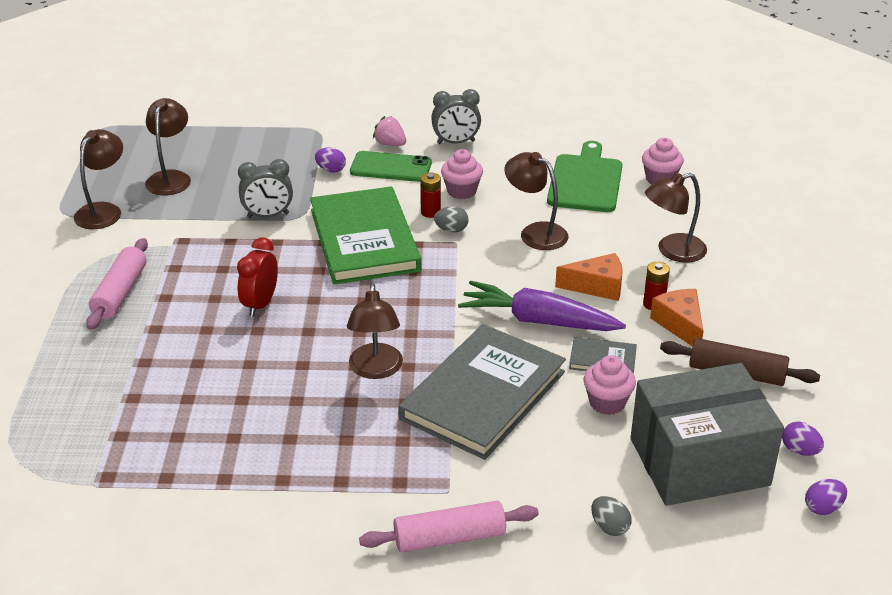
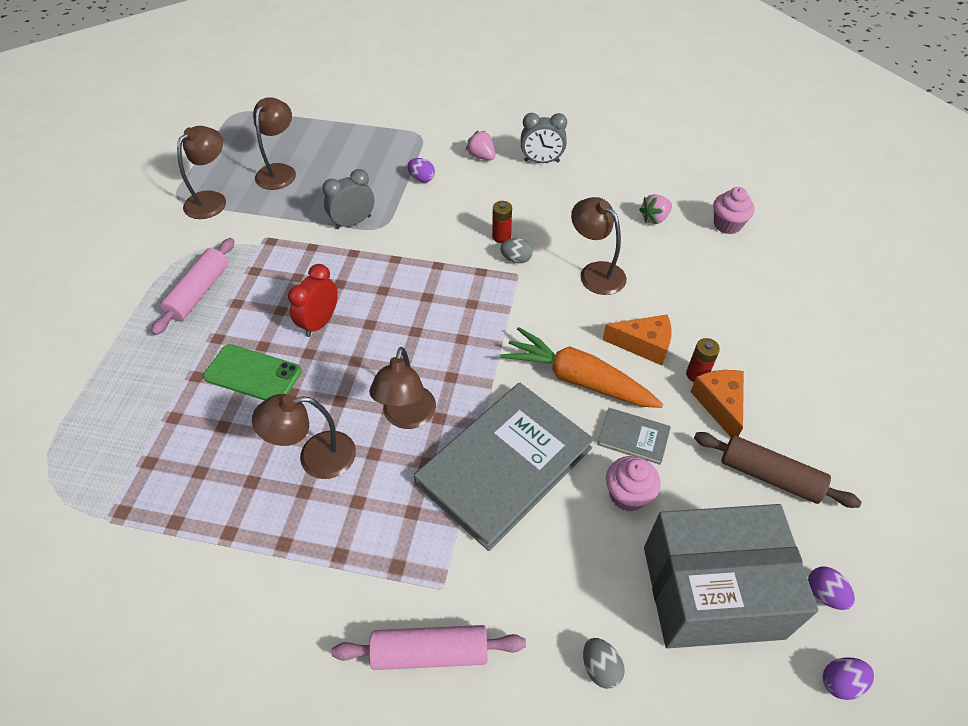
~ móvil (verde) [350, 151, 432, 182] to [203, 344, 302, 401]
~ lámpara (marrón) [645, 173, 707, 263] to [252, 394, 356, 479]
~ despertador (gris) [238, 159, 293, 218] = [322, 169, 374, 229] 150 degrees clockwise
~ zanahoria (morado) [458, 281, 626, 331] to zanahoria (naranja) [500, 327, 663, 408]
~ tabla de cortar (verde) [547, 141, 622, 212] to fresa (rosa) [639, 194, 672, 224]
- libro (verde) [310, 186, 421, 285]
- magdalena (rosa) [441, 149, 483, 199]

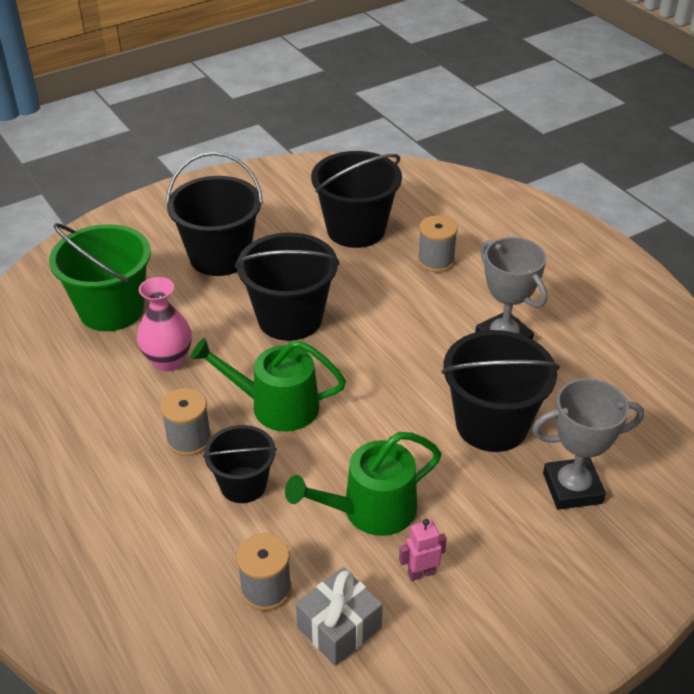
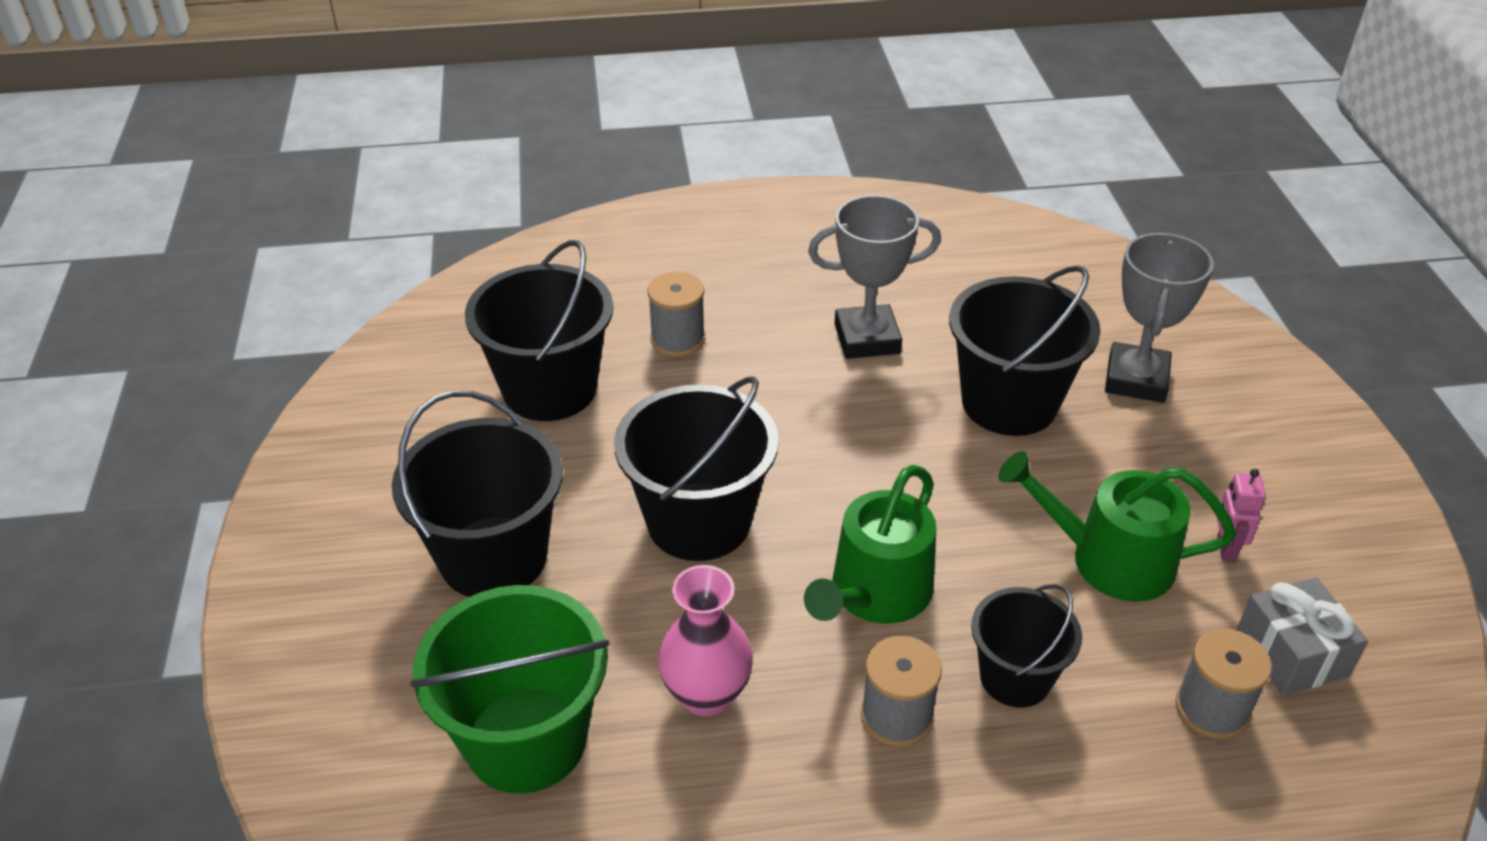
~ regadera (verde) [285, 432, 442, 536] = [999, 451, 1236, 602] 105 degrees clockwise

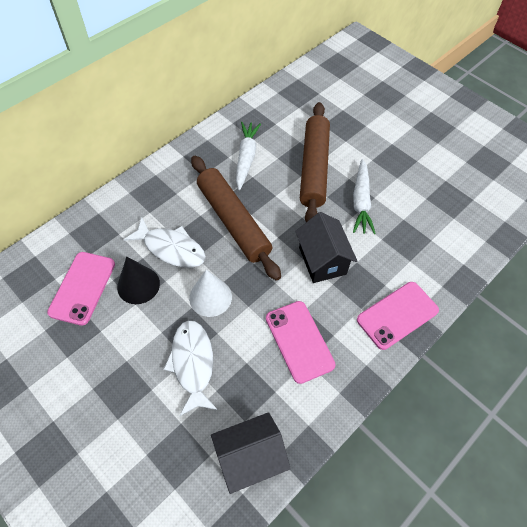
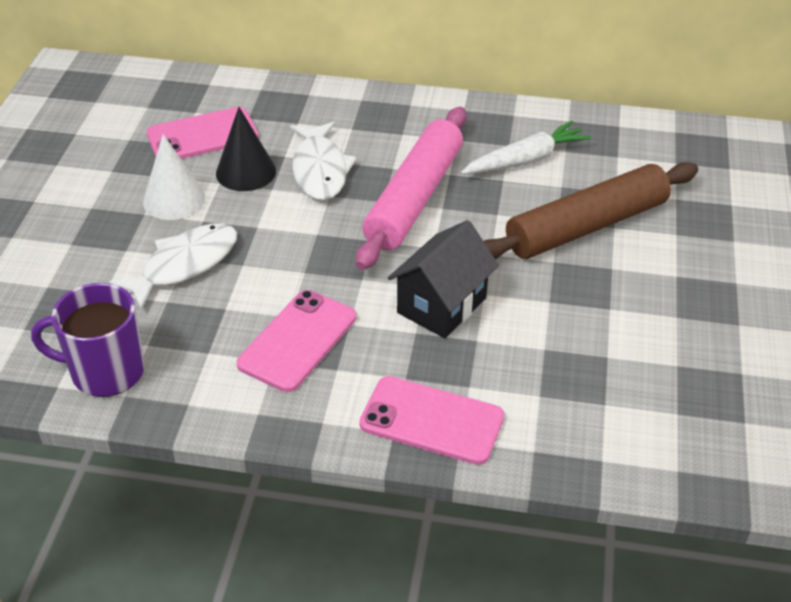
~ casa (negro) [211, 412, 291, 494] to taza (morado) [31, 283, 145, 397]
~ cono (blanco) [189, 270, 232, 317] to [143, 134, 205, 220]
~ rodillo (marrón) [191, 156, 281, 281] to rodillo (rosa) [356, 107, 466, 270]
- zanahoria (blanco) [353, 159, 376, 234]

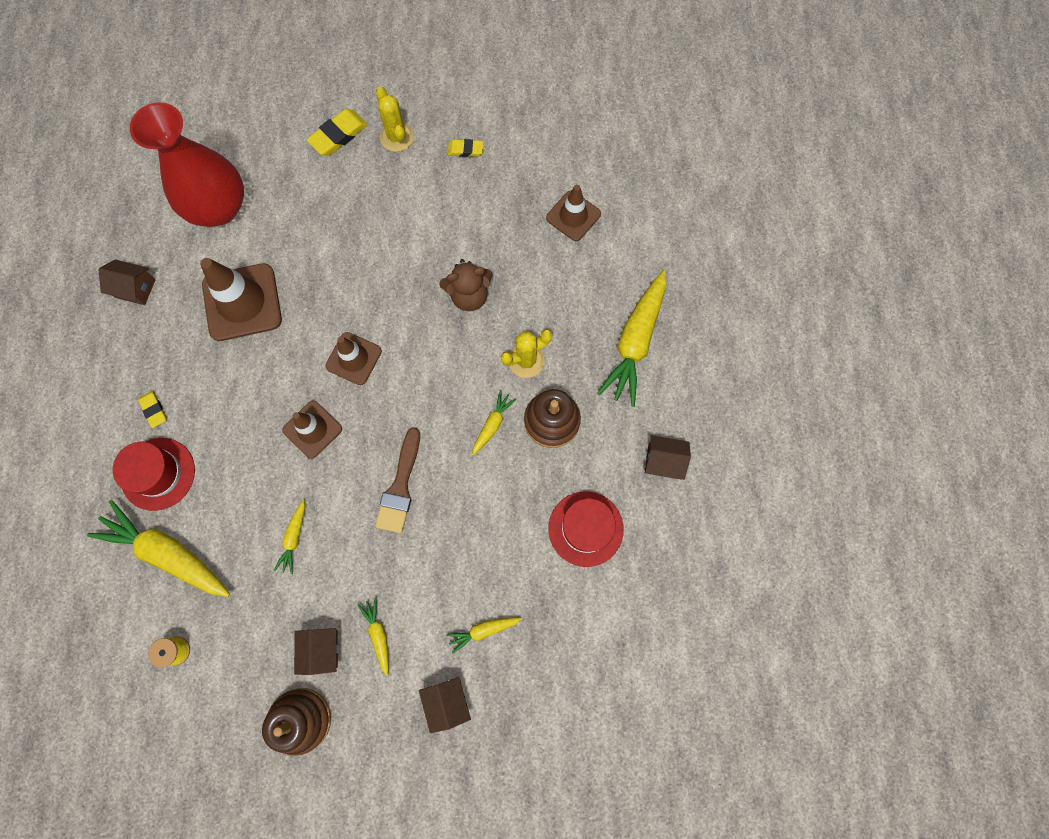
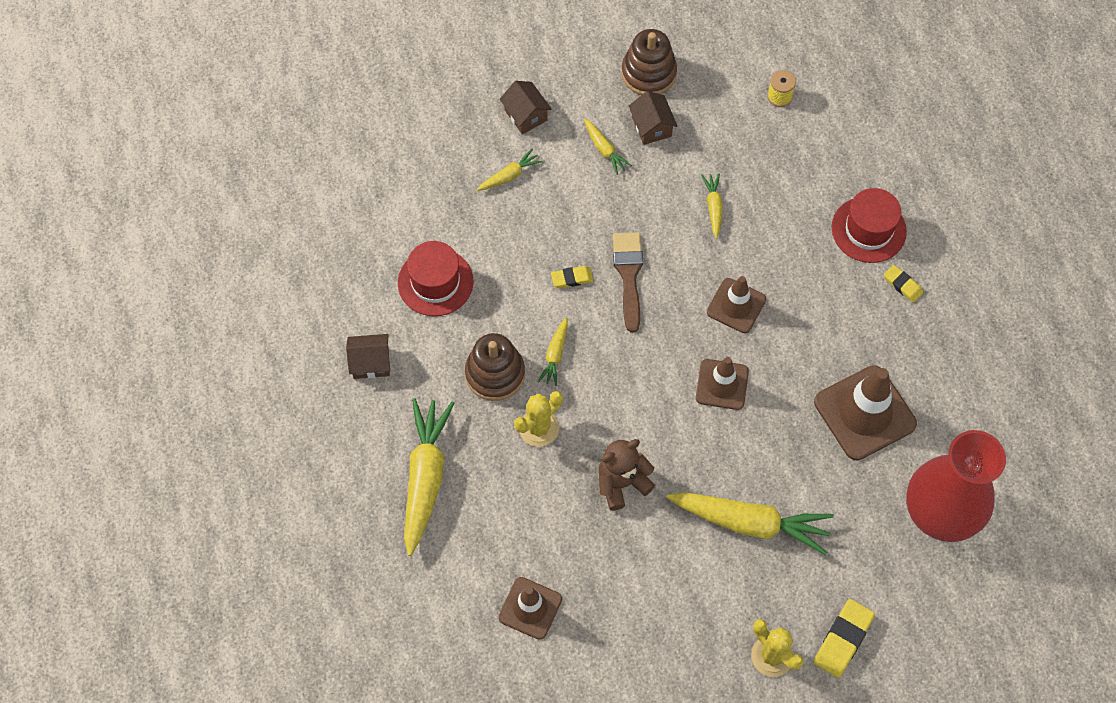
~ goma de borrar (amarillo) [448, 139, 484, 157] to [551, 266, 593, 288]
~ zanahoria (amarillo) [87, 500, 230, 597] to [666, 492, 834, 555]
- casa (marrón) [98, 260, 155, 305]

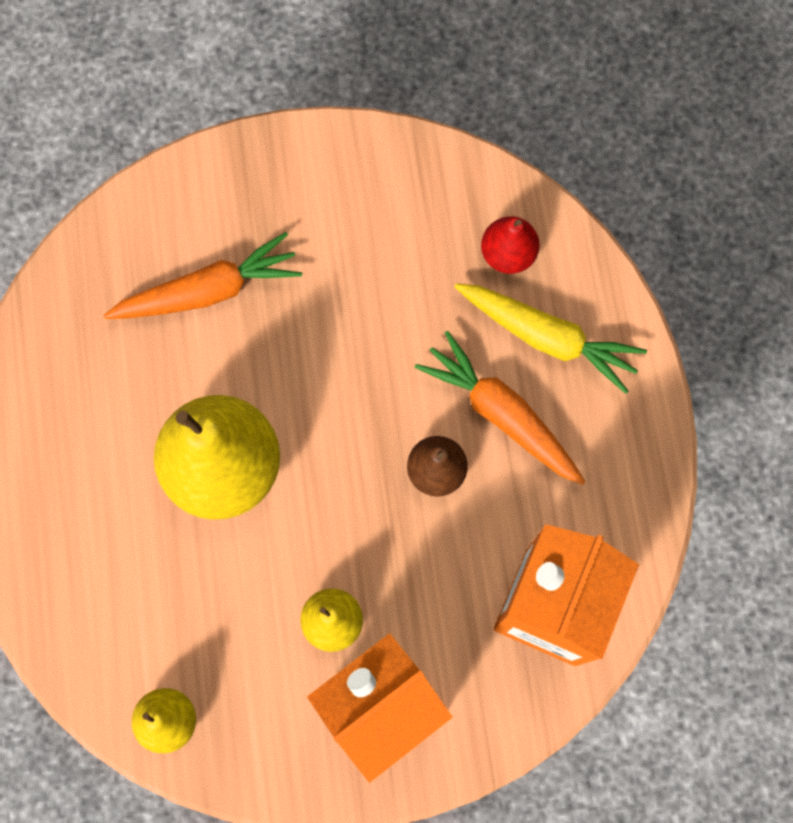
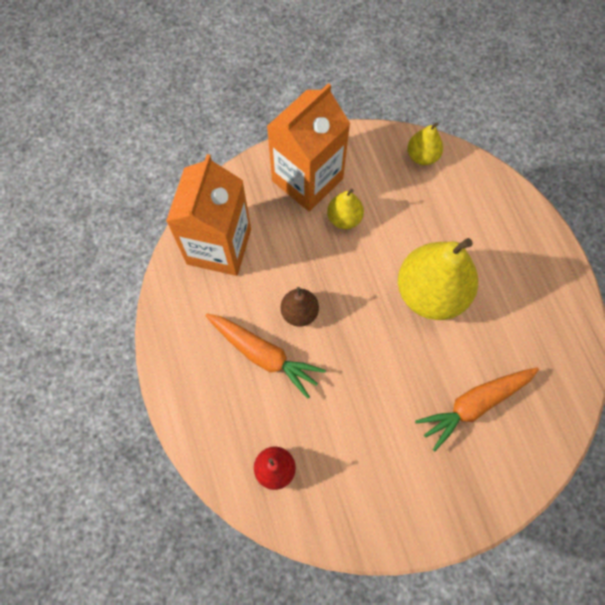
- zanahoria (amarillo) [454, 283, 647, 394]

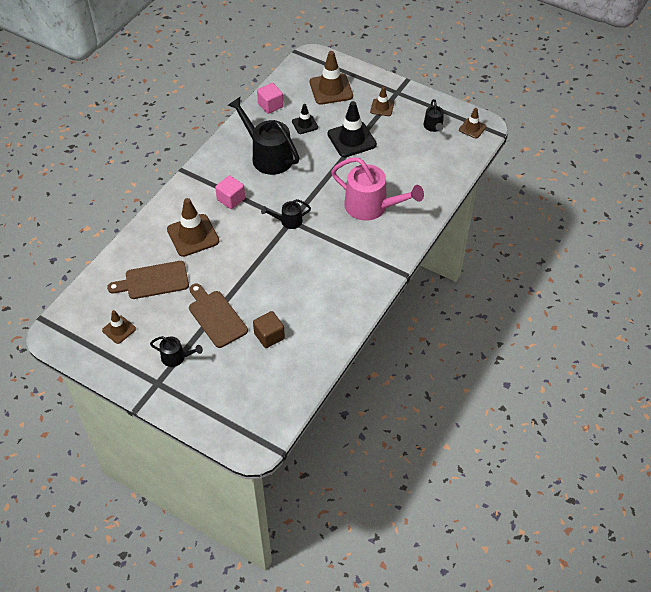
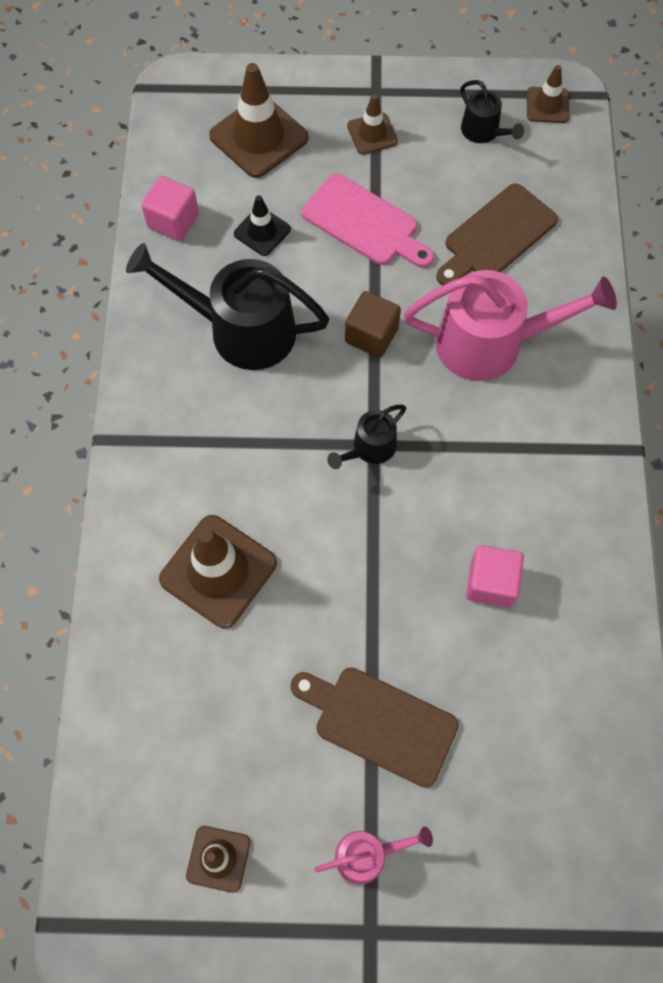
~ cono de tráfico (negro) [328, 101, 377, 157] to tabla de cortar (rosa) [302, 174, 434, 268]
~ regadera (negro) [150, 336, 203, 367] to regadera (rosa) [314, 826, 433, 884]
~ cubo (marrón) [253, 311, 285, 348] to [345, 291, 401, 358]
~ tabla de cortar (marrón) [107, 261, 189, 299] to [436, 183, 558, 286]
~ cubo (rosa) [215, 175, 245, 209] to [466, 545, 524, 608]

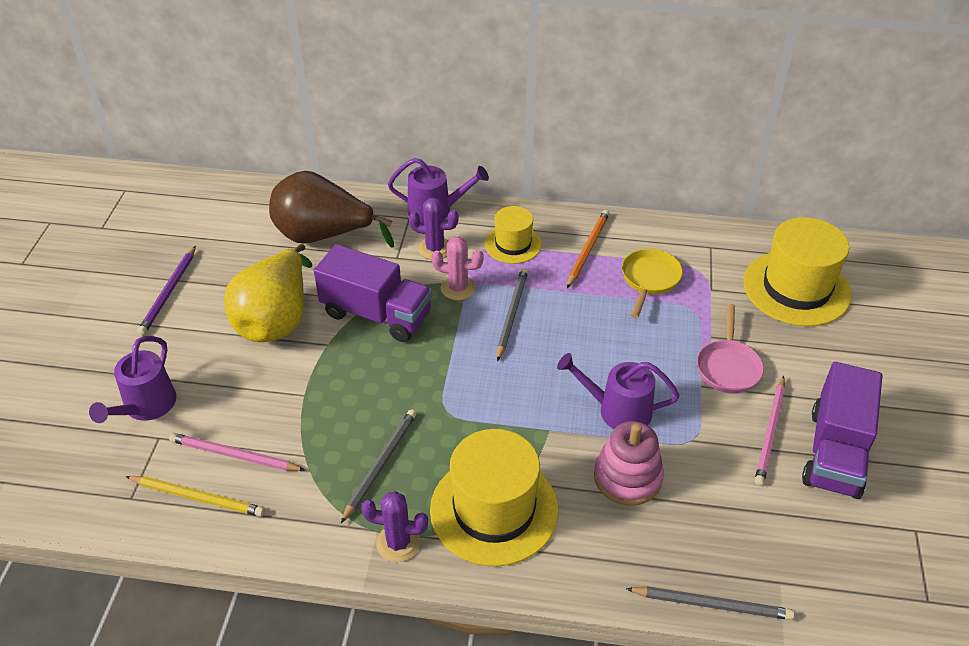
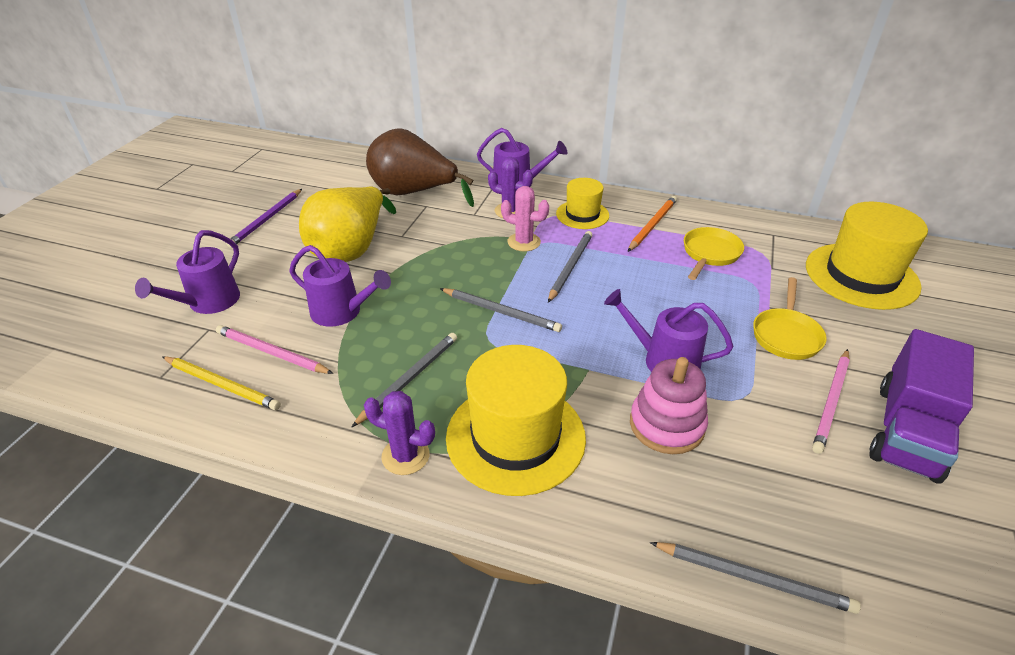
+ regadera (morado) [289, 245, 391, 327]
+ lápiz (gris) [440, 288, 562, 332]
~ sartén (rosa) [697, 304, 764, 394] to sartén (amarillo) [753, 277, 827, 360]
- camión (morado) [314, 244, 432, 342]

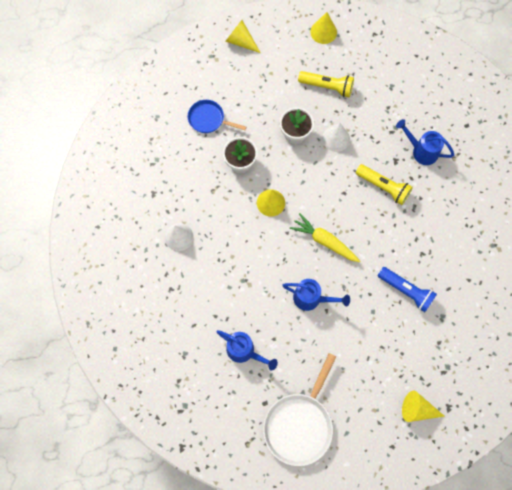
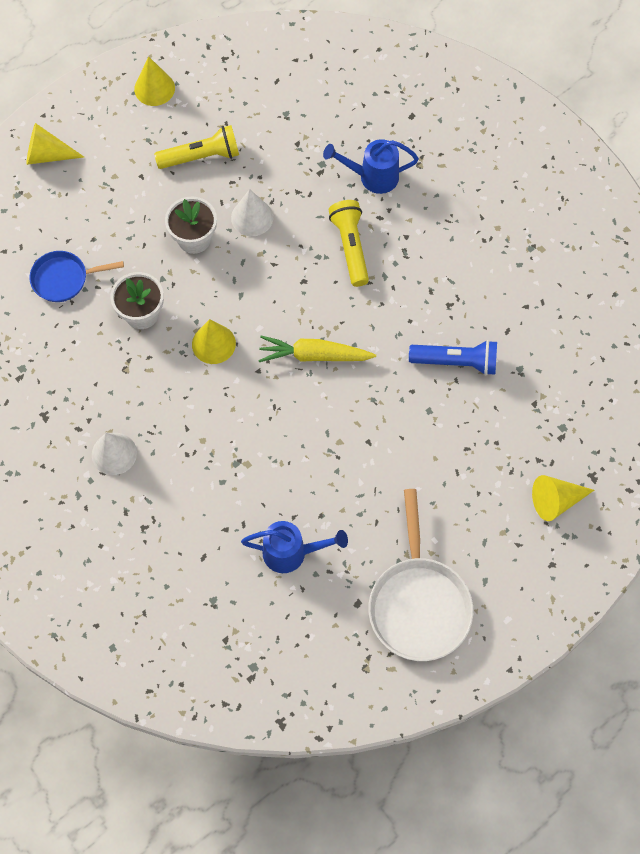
~ lámpara de mano (amarillo) [356, 164, 413, 205] = [329, 200, 369, 287] 105 degrees counterclockwise
- regadera (azul) [282, 279, 350, 311]

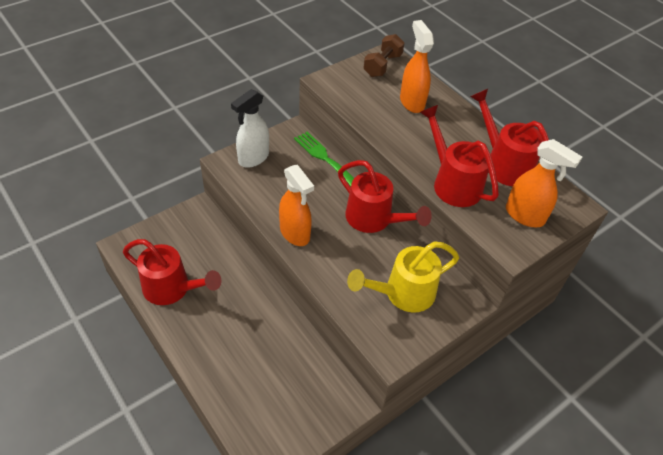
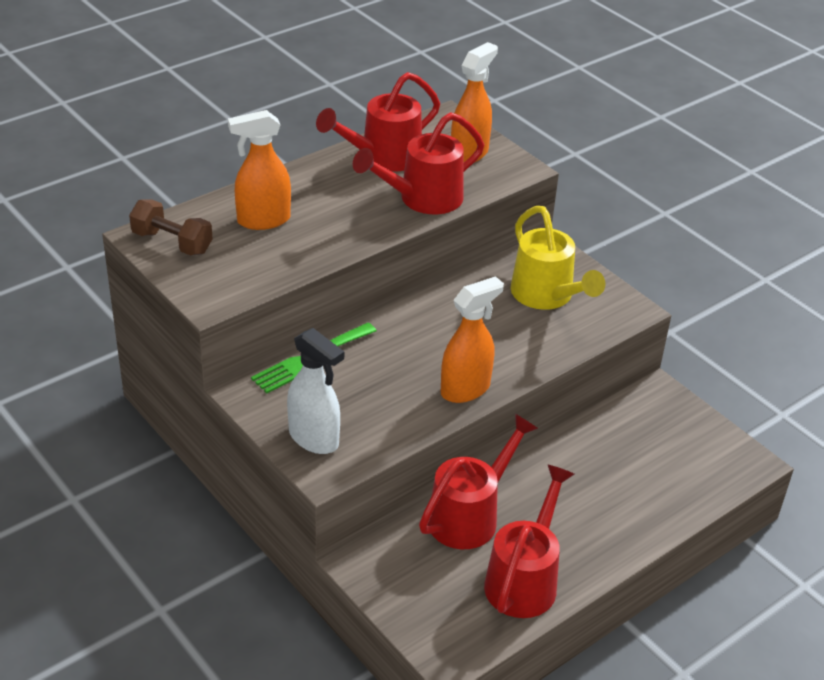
~ regadera (rojo) [338, 160, 432, 233] to [419, 414, 538, 549]

